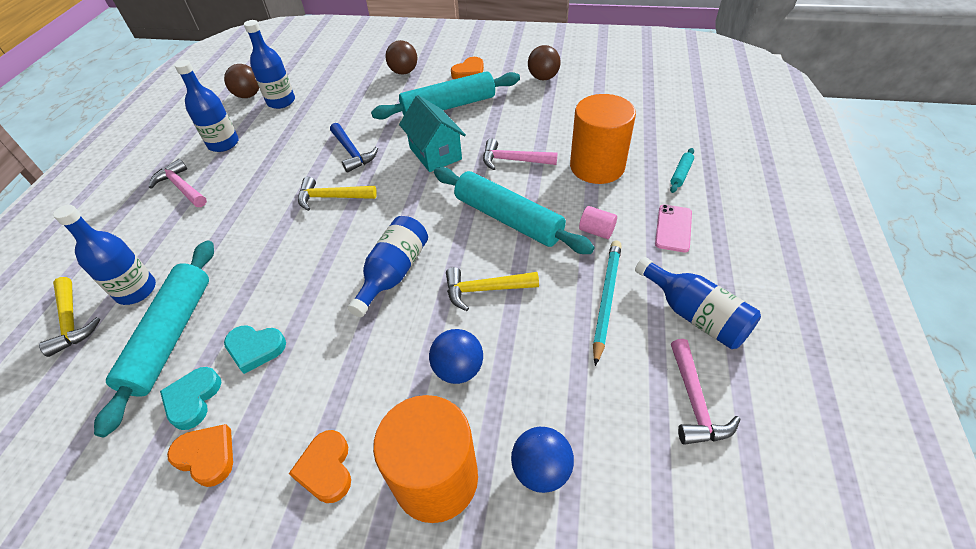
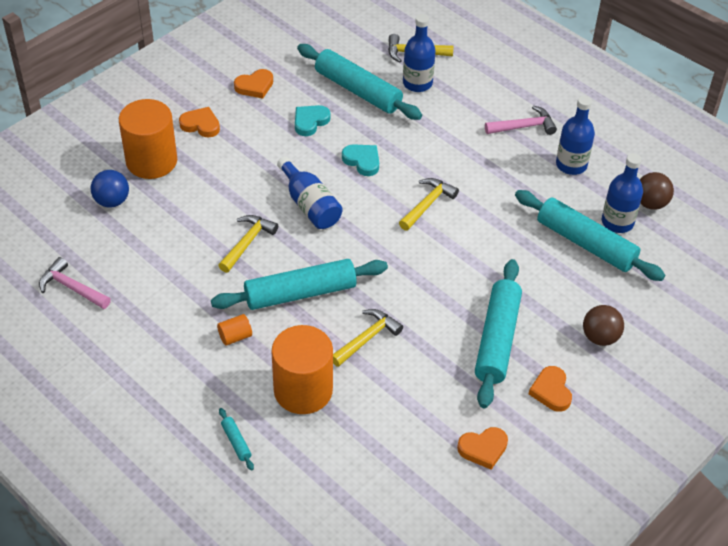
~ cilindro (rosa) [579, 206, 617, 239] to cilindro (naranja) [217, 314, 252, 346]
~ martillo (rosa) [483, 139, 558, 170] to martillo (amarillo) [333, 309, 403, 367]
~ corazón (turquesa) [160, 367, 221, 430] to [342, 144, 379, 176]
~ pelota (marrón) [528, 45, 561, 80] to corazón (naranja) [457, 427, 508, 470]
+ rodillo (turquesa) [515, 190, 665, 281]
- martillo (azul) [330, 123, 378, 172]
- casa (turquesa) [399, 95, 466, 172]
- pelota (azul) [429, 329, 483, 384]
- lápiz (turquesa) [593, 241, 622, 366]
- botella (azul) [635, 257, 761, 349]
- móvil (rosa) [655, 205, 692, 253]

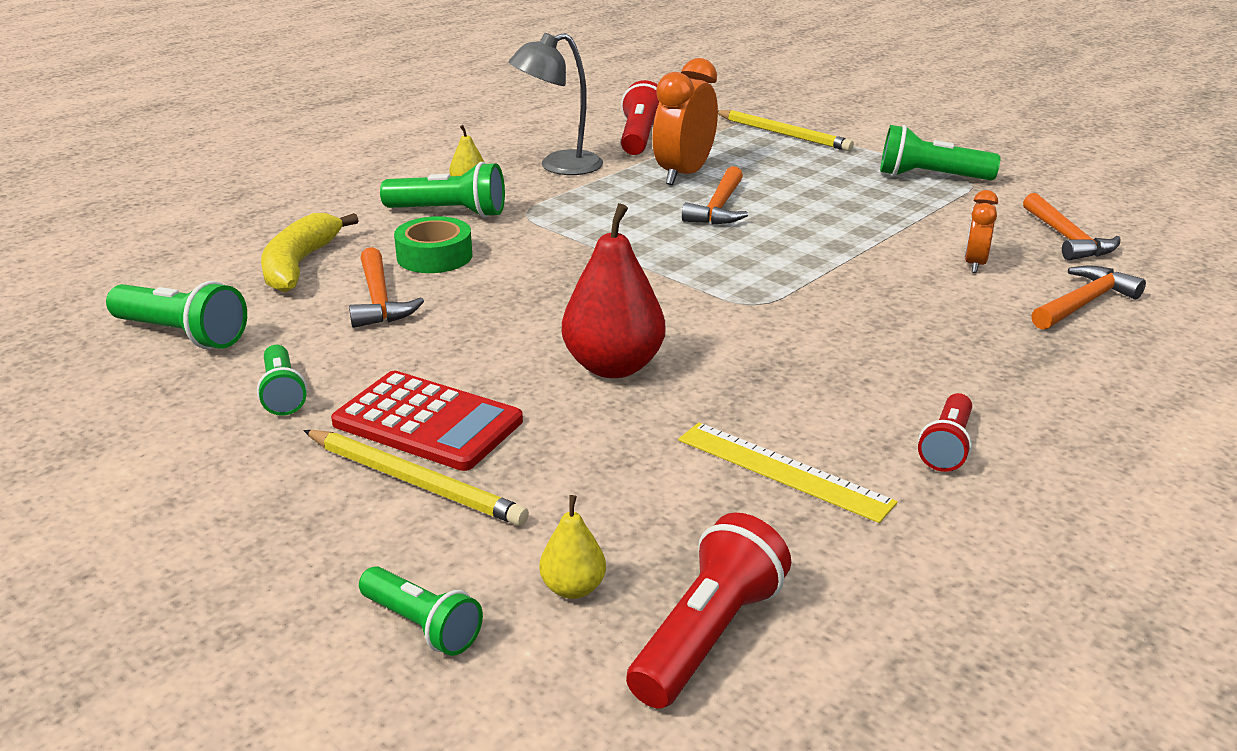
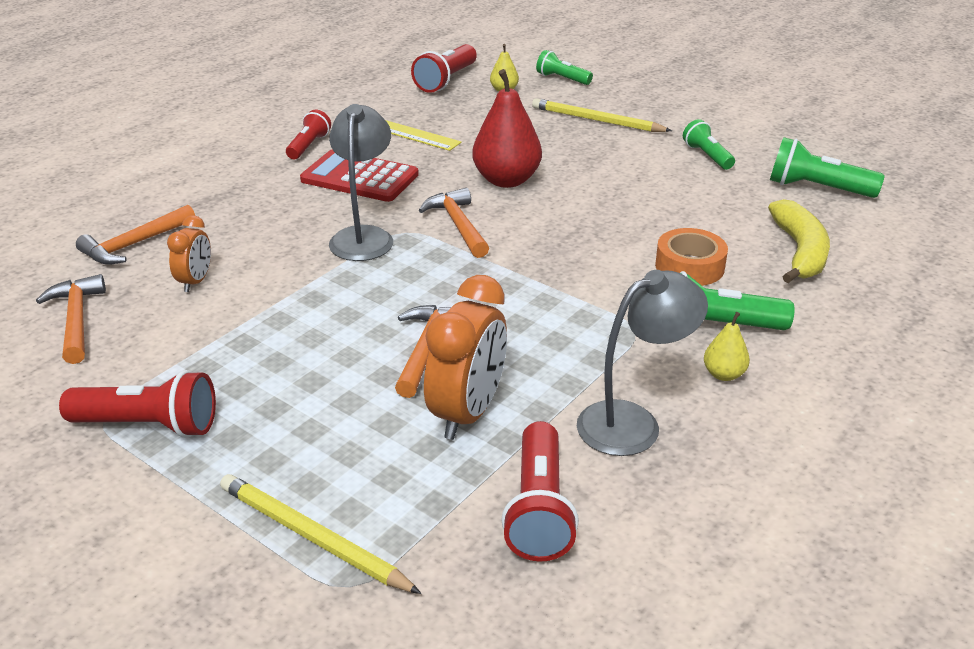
~ lámpara de mano (verde) [880, 125, 1001, 181] to lámpara de mano (rojo) [59, 370, 216, 438]
~ calculadora (rojo) [331, 371, 523, 471] to [300, 149, 419, 202]
+ lámpara (gris) [329, 104, 393, 261]
~ martillo (naranja) [349, 247, 424, 328] to [419, 188, 489, 258]
~ cinta adhesiva (verde) [394, 216, 472, 273] to cinta adhesiva (naranja) [655, 228, 728, 286]

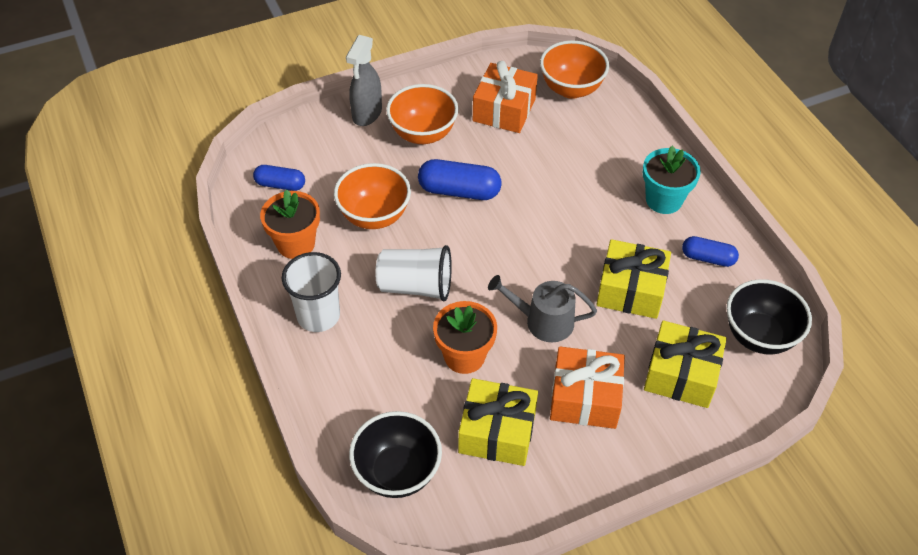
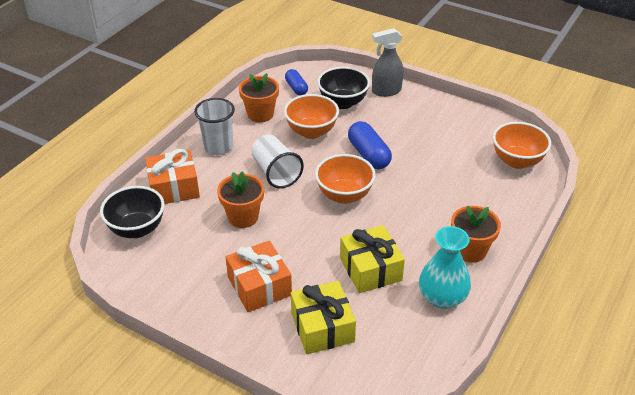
~ regalo (naranja) [473, 61, 538, 133] to [145, 149, 200, 204]
~ cuenco (naranja) [386, 84, 458, 144] to [315, 154, 376, 204]
~ cuenco (negro) [727, 279, 812, 355] to [317, 67, 370, 109]
~ cápsula (azul) [682, 236, 739, 267] to florero (turquesa) [419, 226, 471, 309]
~ maceta (turquesa) [643, 146, 701, 214] to maceta (naranja) [451, 206, 501, 263]
- regalo (amarillo) [458, 378, 538, 466]
- regadera (gris) [488, 275, 597, 342]

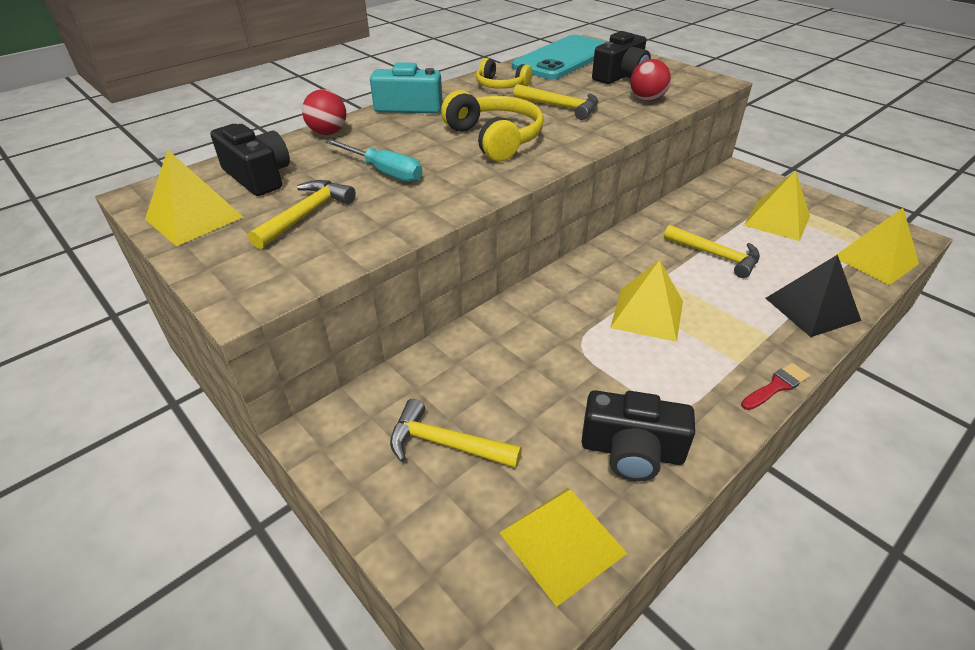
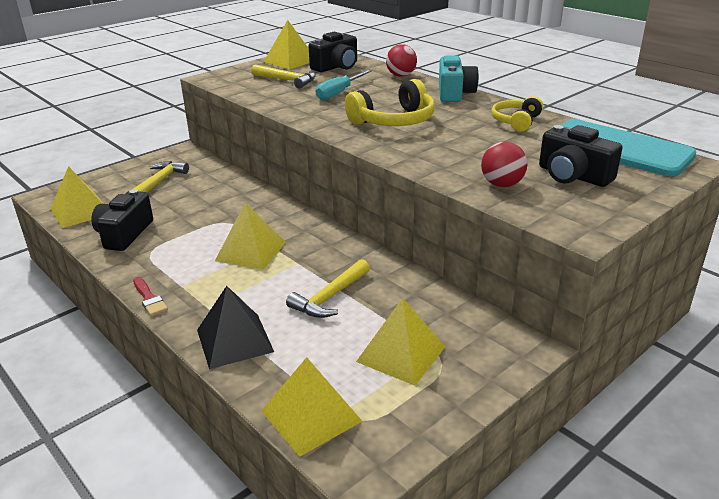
- martillo (amarillo) [513, 84, 598, 120]

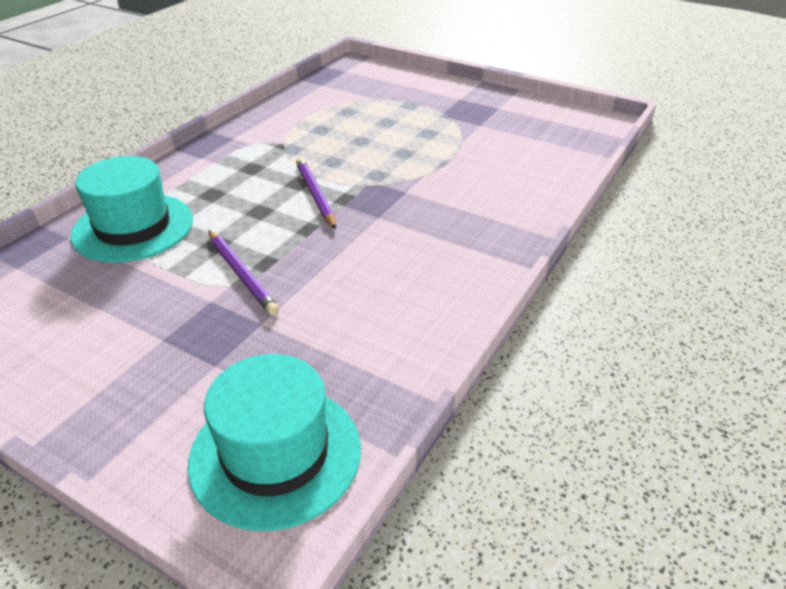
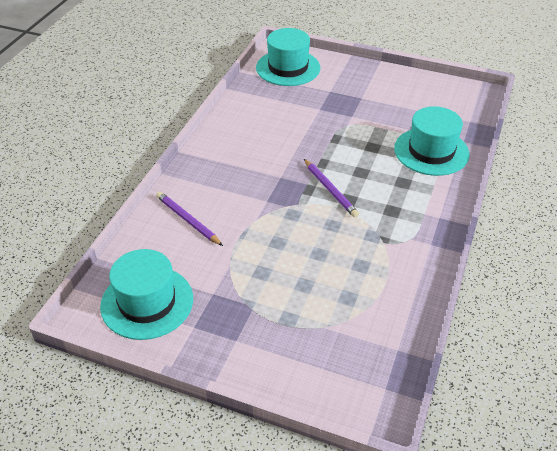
+ sombrero (turquesa) [100, 249, 193, 340]
~ lápiz (morado) [208, 230, 279, 316] to [156, 191, 223, 246]

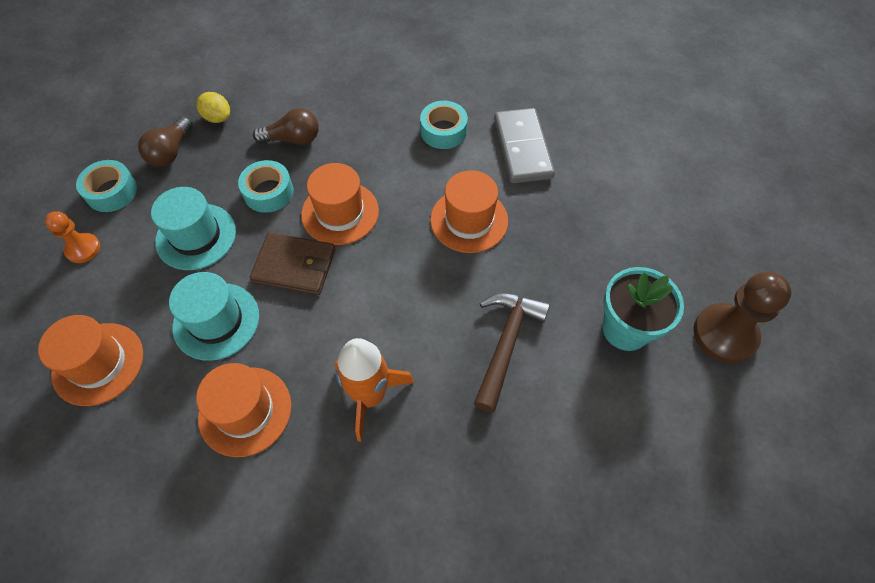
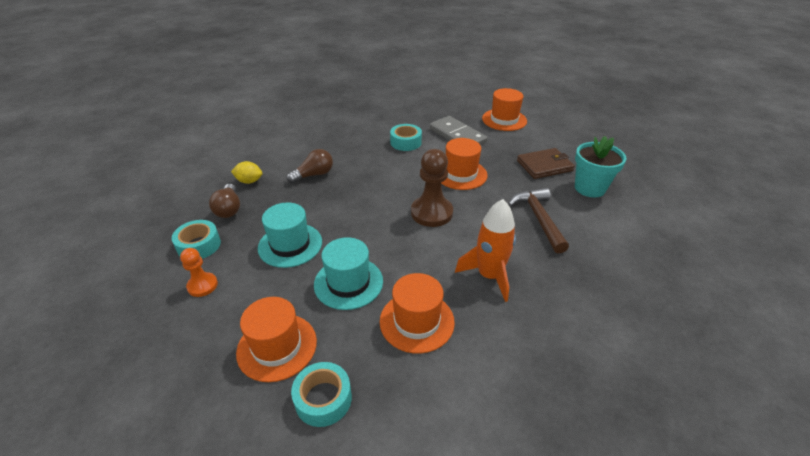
~ cinta adhesiva (turquesa) [238, 160, 294, 213] to [291, 362, 352, 427]
~ peón (marrón) [693, 271, 792, 364] to [411, 149, 453, 227]
~ sombrero (naranja) [301, 163, 379, 245] to [482, 88, 527, 131]
~ cartera (marrón) [250, 233, 335, 295] to [517, 148, 575, 179]

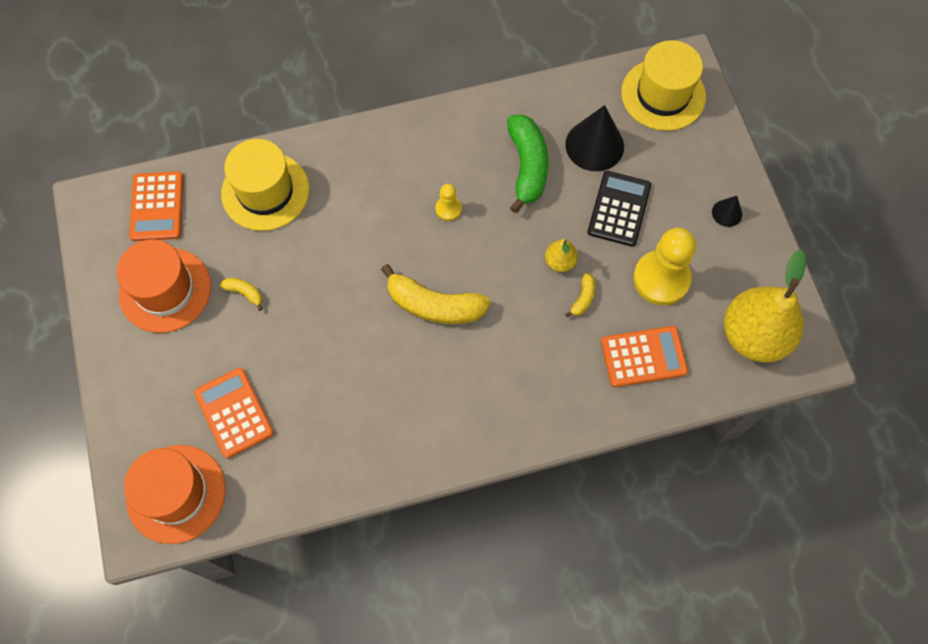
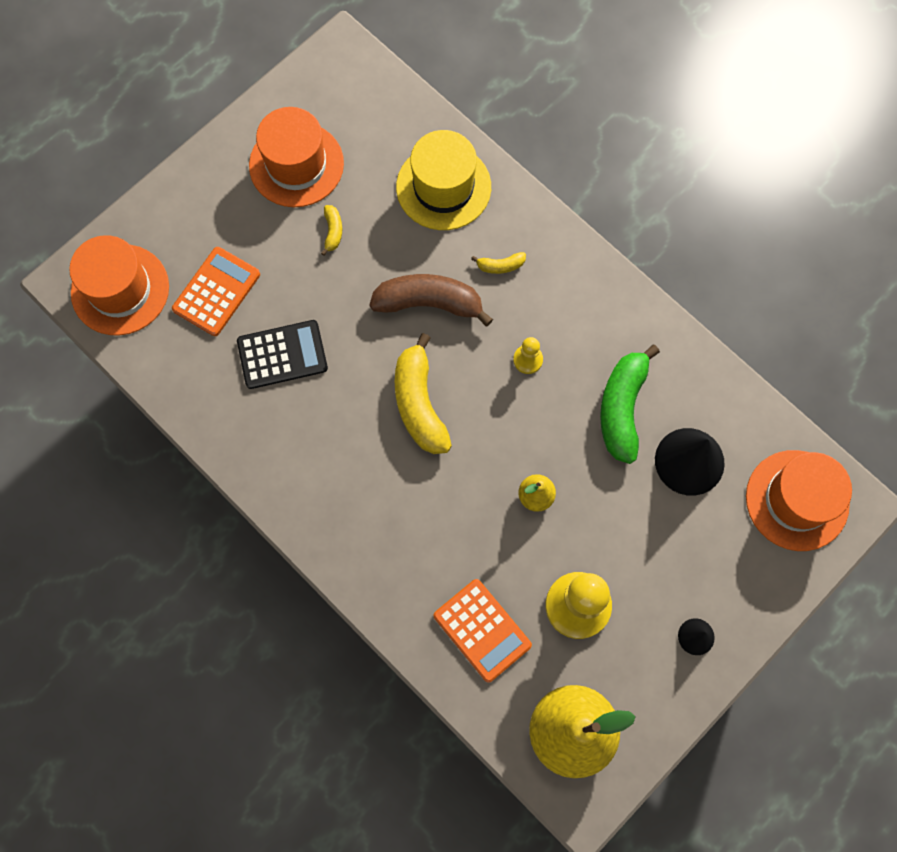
~ calculadora (negro) [587, 171, 651, 247] to [237, 320, 328, 389]
+ plátano (marrón) [369, 274, 493, 327]
~ plátano (amarillo) [565, 273, 595, 317] to [471, 252, 526, 274]
~ plátano (verde) [507, 115, 549, 213] = [600, 345, 660, 464] 135 degrees clockwise
~ sombrero (amarillo) [621, 40, 706, 131] to sombrero (naranja) [746, 450, 852, 551]
- calculadora (naranja) [129, 171, 184, 241]

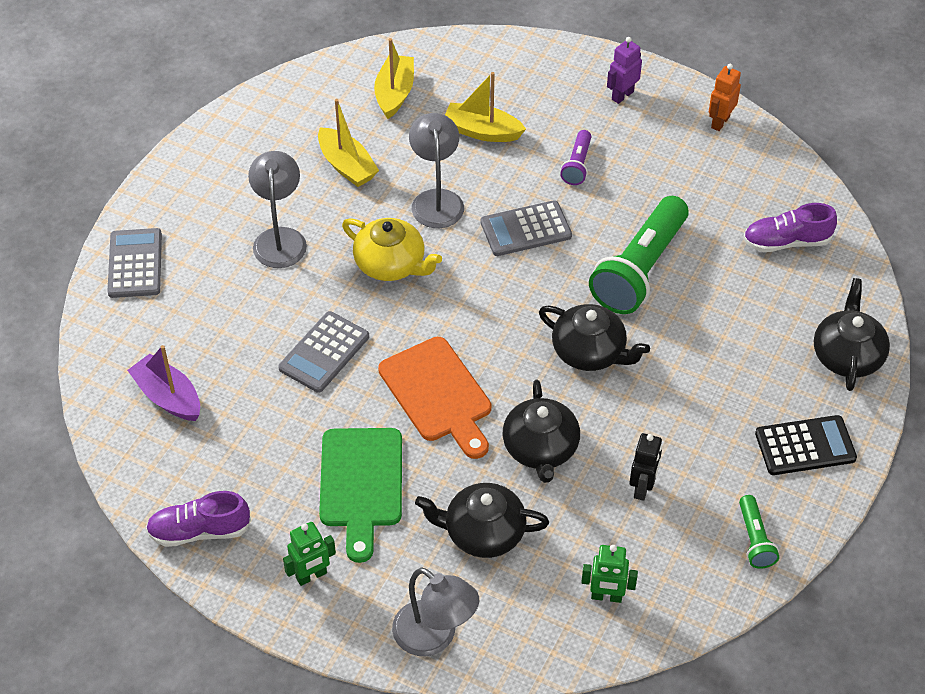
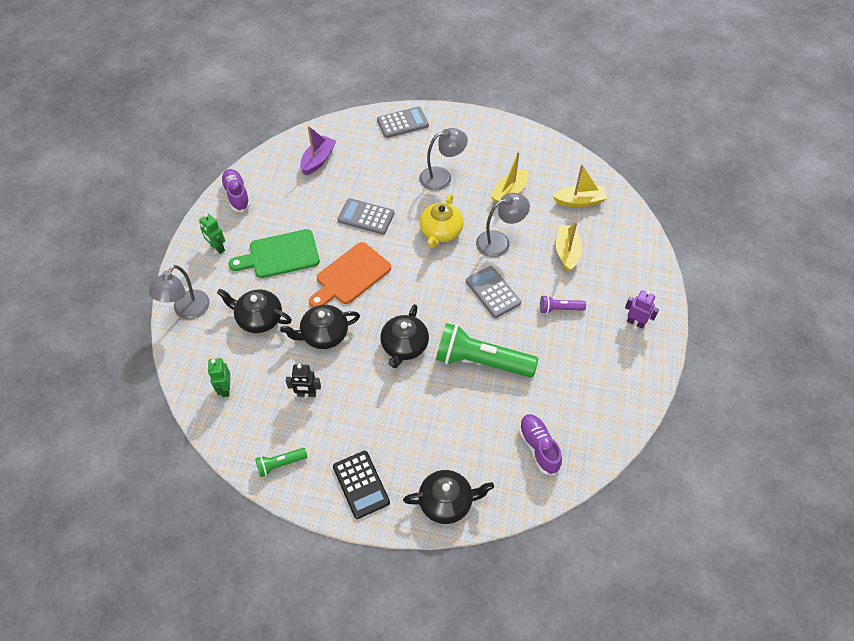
~ tetera (negro) [415, 483, 549, 558] = [217, 289, 292, 333] 60 degrees counterclockwise
- robot (naranja) [709, 64, 741, 131]

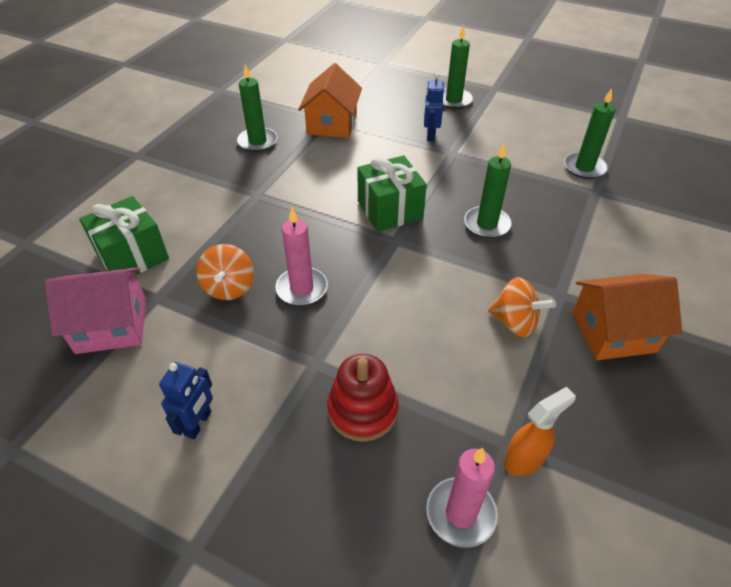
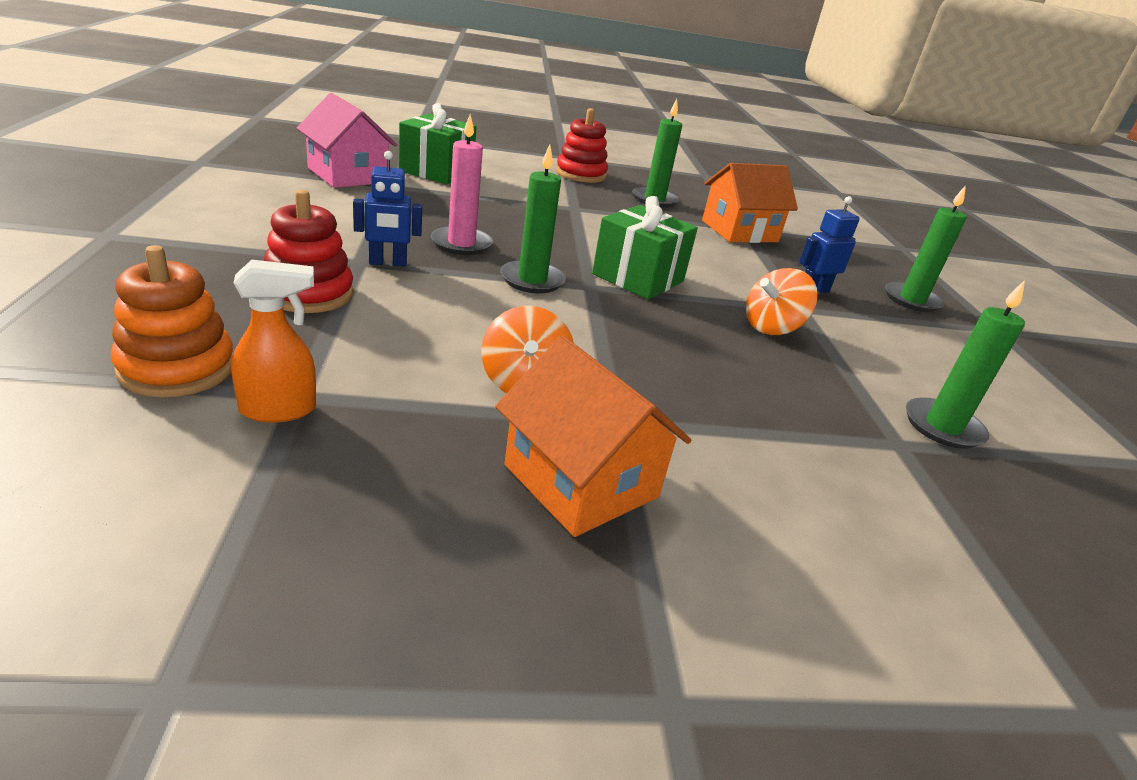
~ vela (rosa) [427, 448, 498, 548] to juguete apilable (naranja) [111, 245, 233, 398]
~ pulverizador (naranja) [504, 387, 576, 476] = [231, 260, 316, 422] 45 degrees counterclockwise
~ robot (azul) [159, 362, 213, 439] to [353, 151, 422, 266]
~ vela (verde) [464, 144, 512, 238] to [500, 145, 566, 293]
+ juguete apilable (rojo) [556, 108, 608, 183]
~ peonza (naranja) [196, 244, 254, 300] to [746, 268, 818, 335]

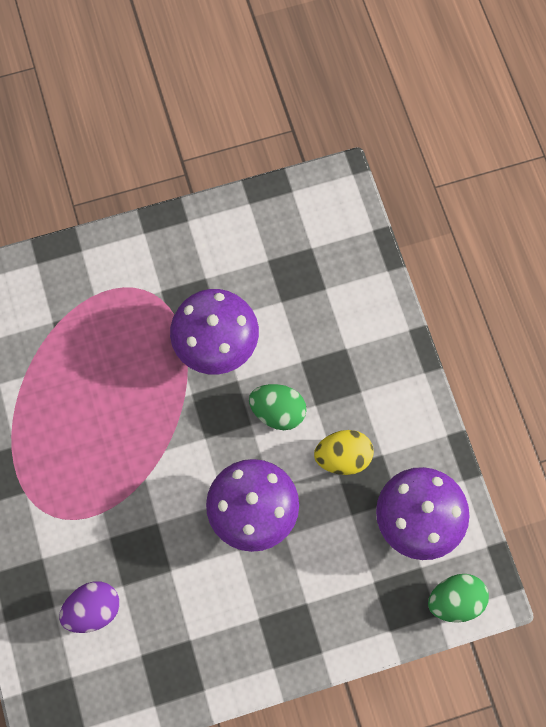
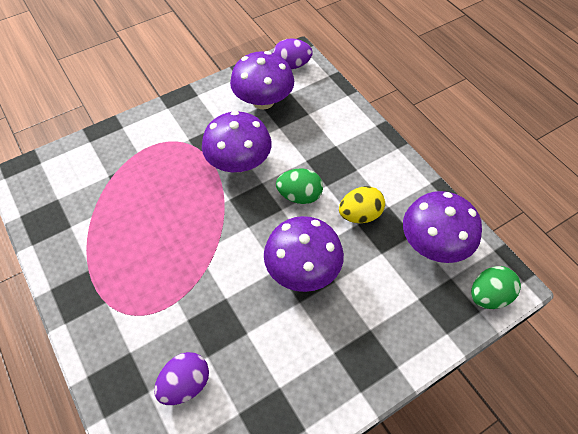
+ seta (morado) [230, 51, 294, 110]
+ huevo (morado) [273, 38, 313, 69]

